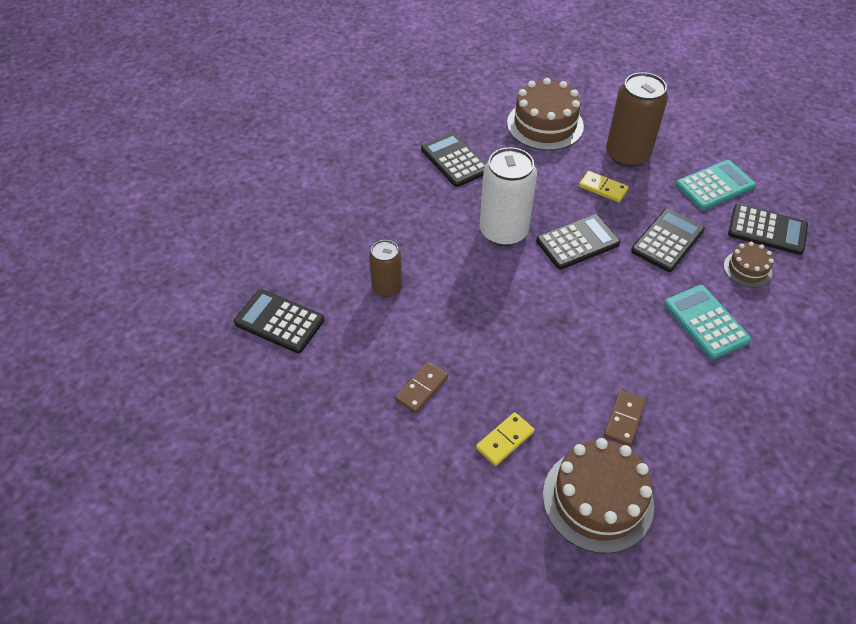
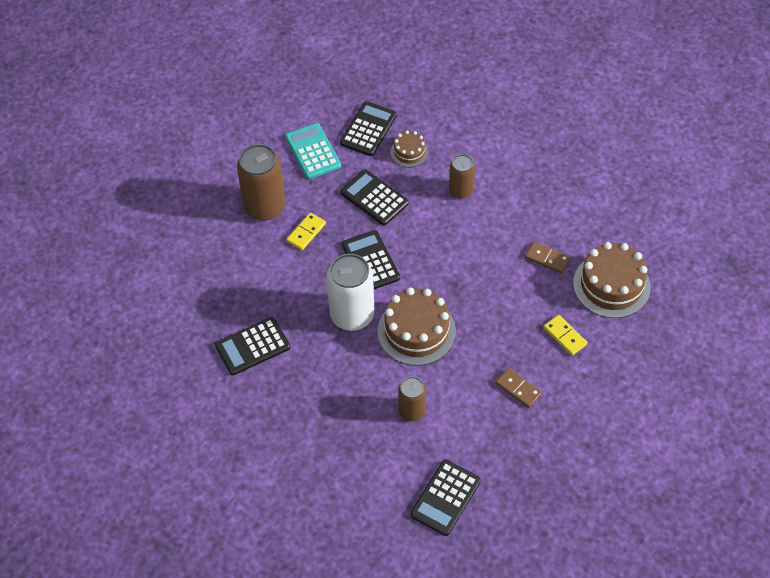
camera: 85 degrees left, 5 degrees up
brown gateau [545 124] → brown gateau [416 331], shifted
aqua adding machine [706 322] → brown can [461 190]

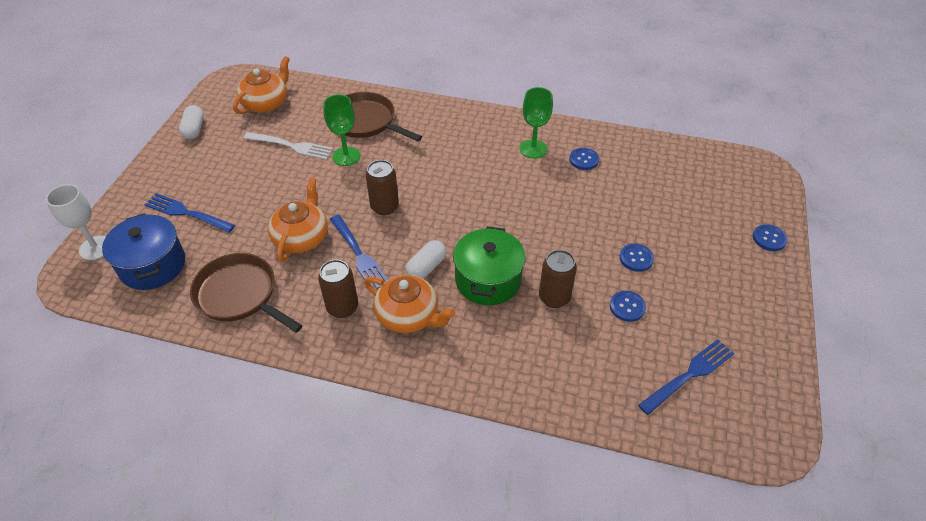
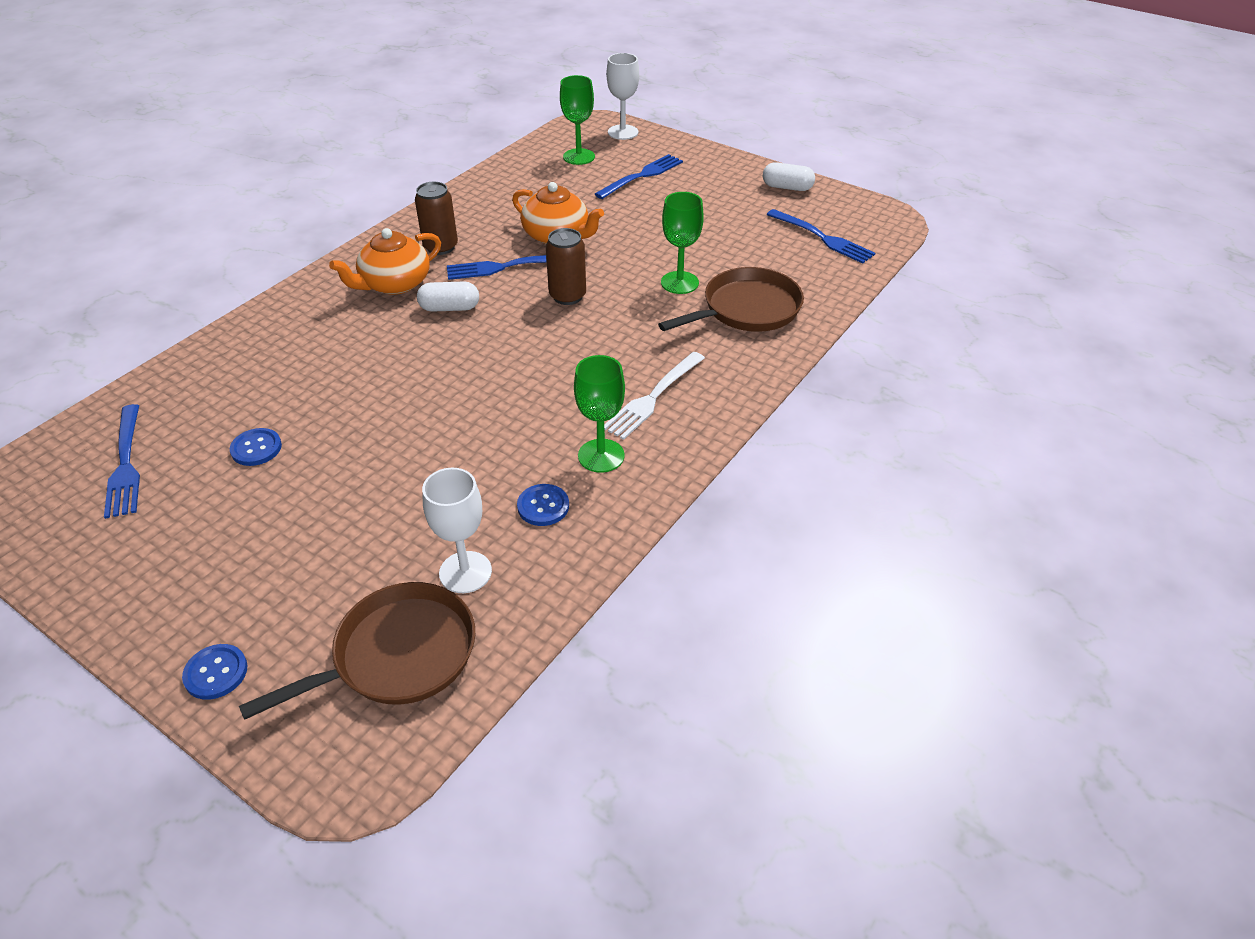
camera: 110 degrees right, 5 degrees down
orange tea pot [266 103] → cobalt fork [822 238]
pure white fork [291 146] → pure white fork [653 397], shifted
cobalt cooking pot [153 265] → leaf-green chalice [579 157]
leaf-green cooking pot [488 280] → -
pure white capsule [426 267] → pure white capsule [450 308], 60 degrees counterclockwise
cobalt shirt button [636 258] → -
brown can [554 297] → -
brown pan [239 294] → brown pan [398 655], shifted
- → pure white chalice [465 572]

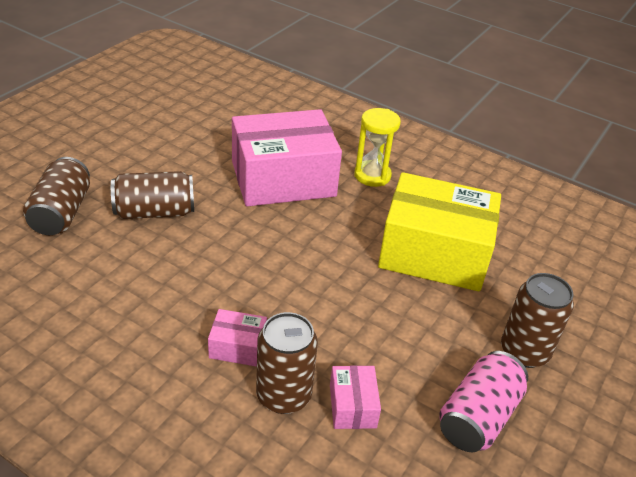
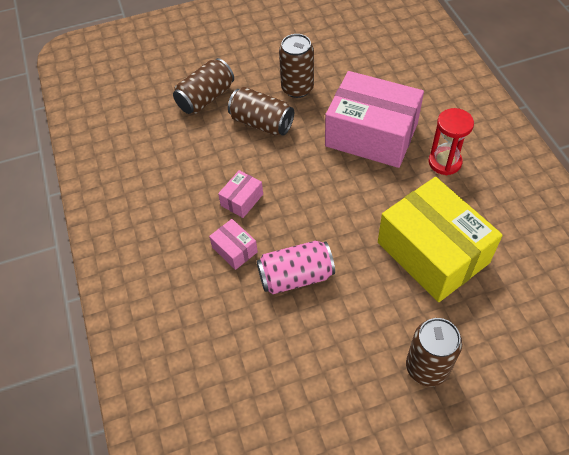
camera: 45 degrees right, 15 degrees up
bright yellow hourglass [372 175] → crimson hourglass [444 162]
brown can [283 395] → brown can [297 88], shifted
rose-pink can [478 417] → rose-pink can [296 276], shifted
rose-pink parcel [352 406] → rose-pink parcel [242 200], shifted

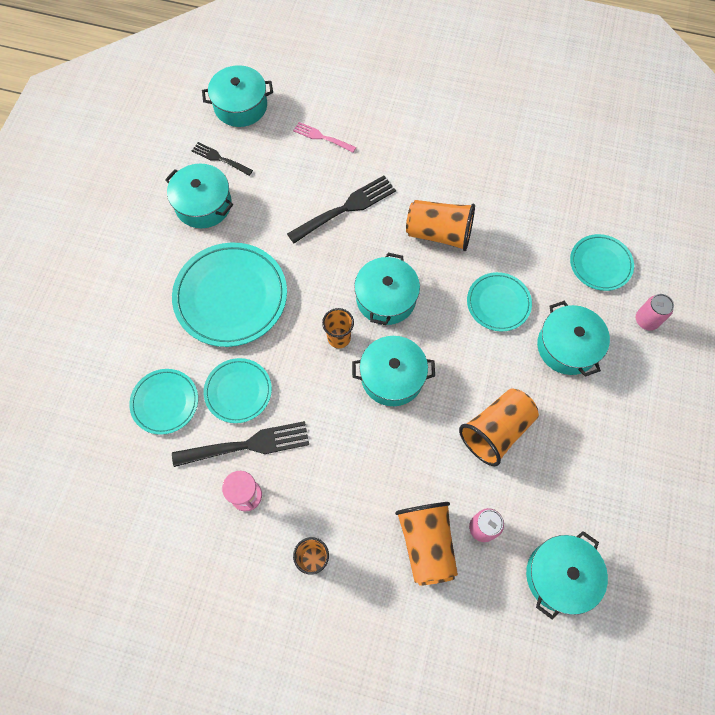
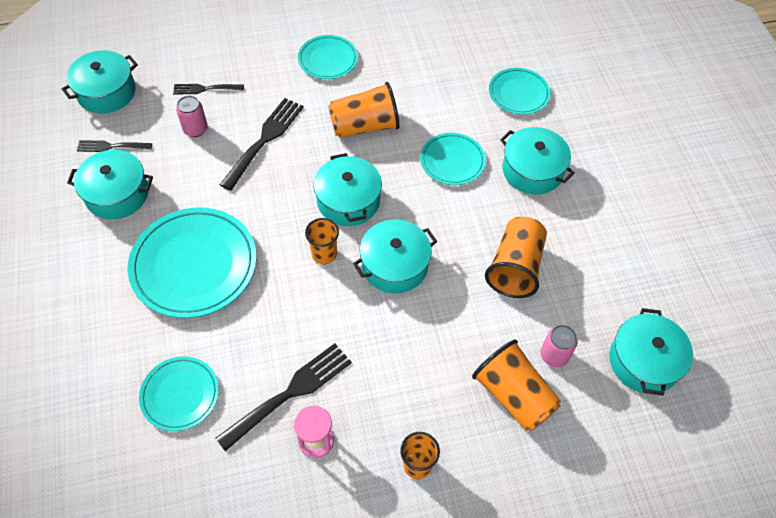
camera: 30 degrees left, 10 degrees down
rose-pink fork [322 137] → jet-black fork [205 89]
rose-pink can [646 320] → rose-pink can [195 129], shifted
aqua flat dish [238 391] → aqua flat dish [328 60], shifted

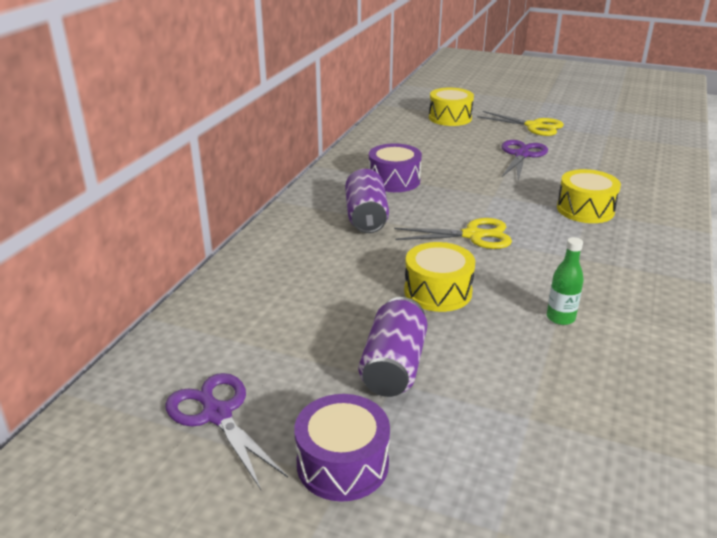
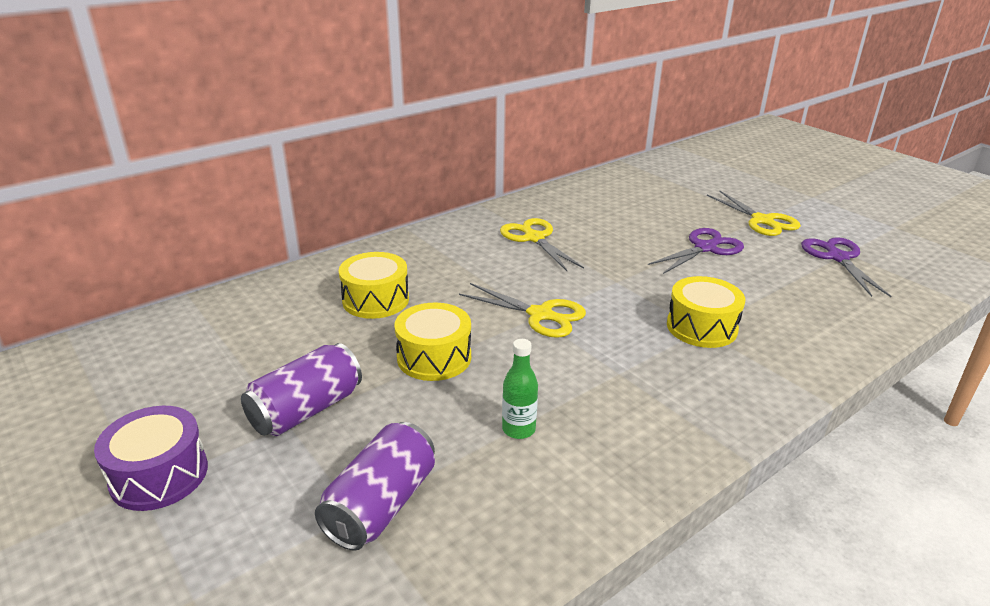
camera: 30 degrees right, 0 degrees up
bright yellow drum [450 118] → bright yellow drum [375 300], shifted
royal purple drum [394 180] → bright yellow pair of scissors [534 238]
royal purple can [366 217] → royal purple can [381 505], shifted
royal purple pair of scissors [217 414] → royal purple pair of scissors [837 257], shifted

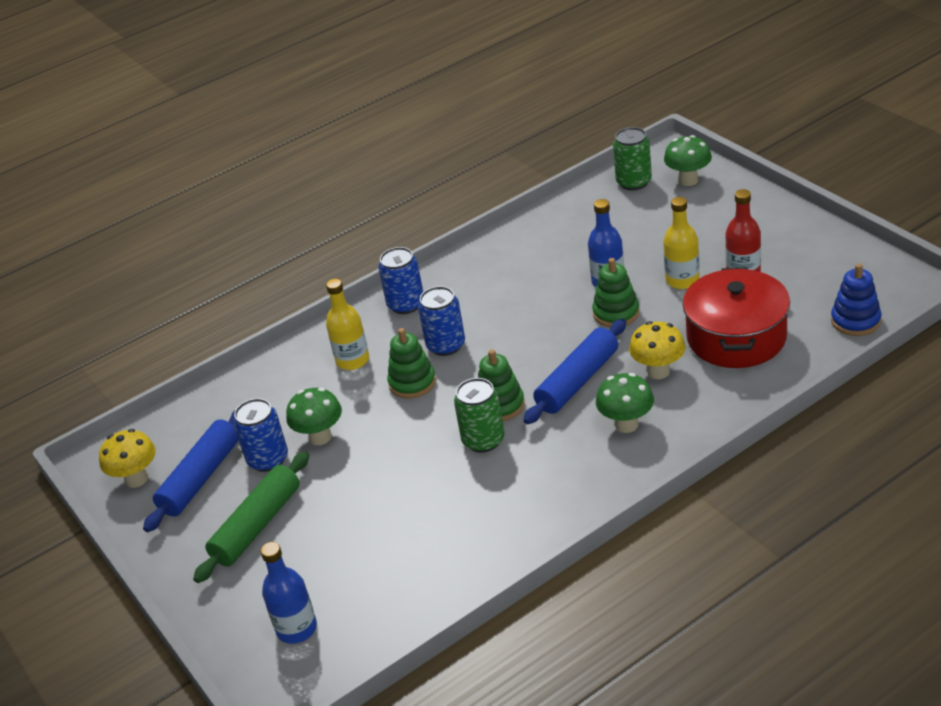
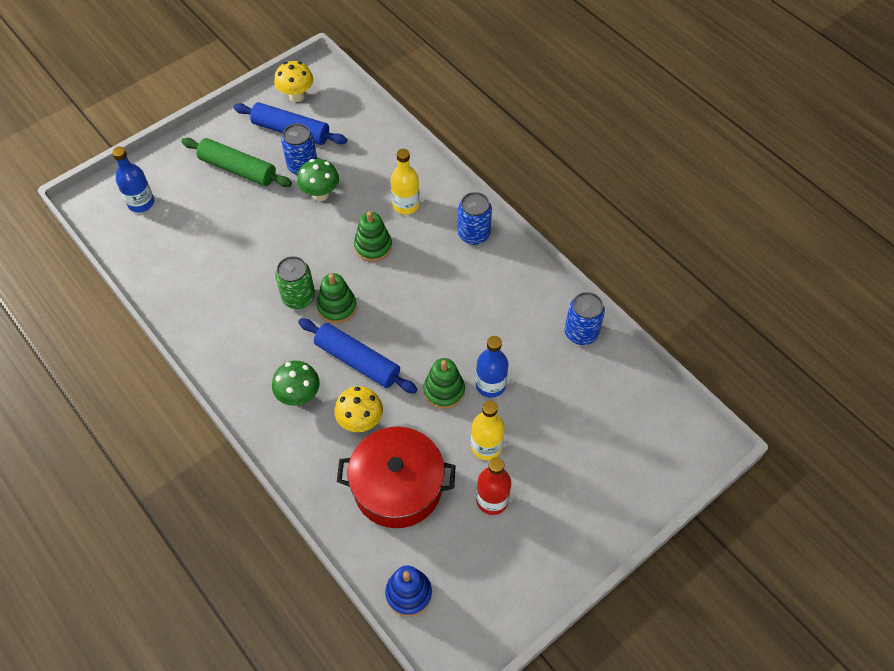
camera: 80 degrees right, 20 degrees up
leaf-green can [633 182] → -
leaf-green fungus [688 180] → -
cobalt can [446 345] → cobalt can [581 333], shifted

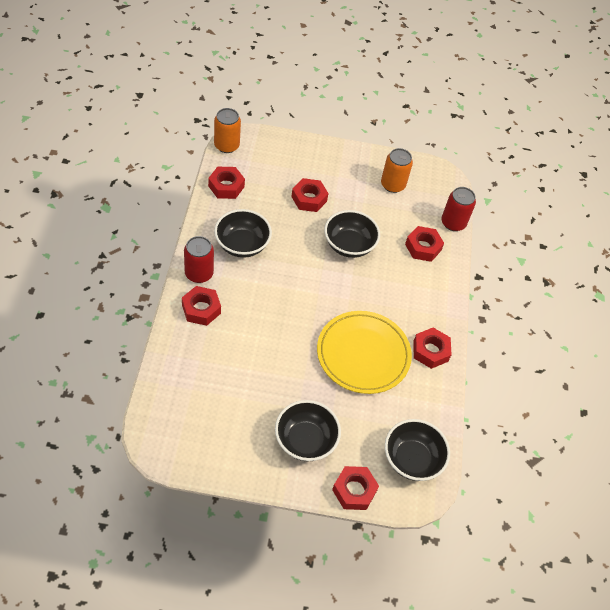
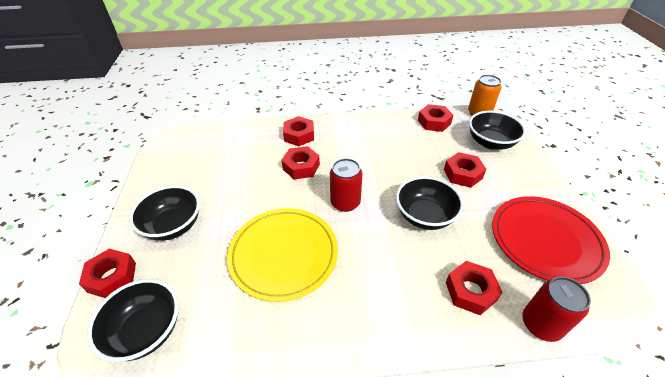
camera: 85 degrees right, 10 degrees down
orange can [392 185] → crimson flat dish [545 241]
jet-black serving bowl [242 245] → jet-black serving bowl [490 142], shifted
crimson can [199 273] → crimson can [345 202], shifted
crimson nut [430 351] → crimson nut [301 167], shifted

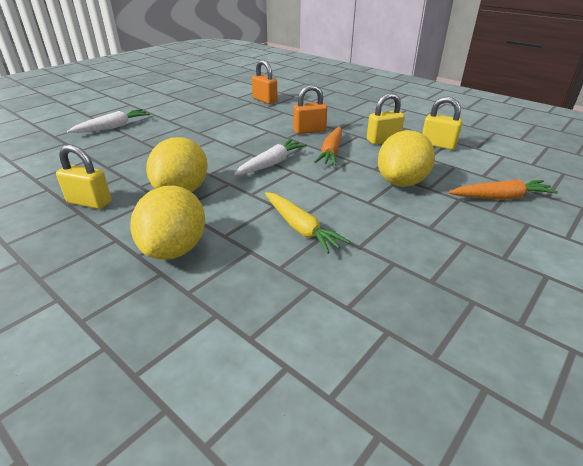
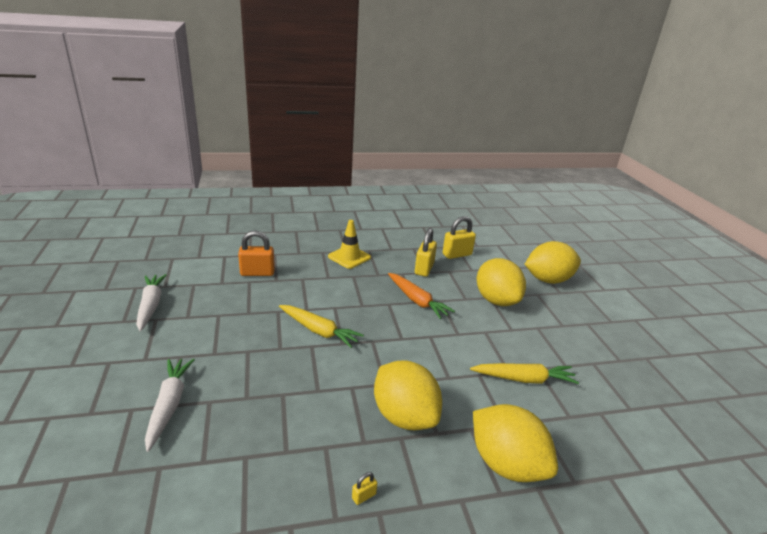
camera: 55 degrees left, 5 degrees down
orange small lock [309 131] → -
pure white carrot [271 164] → pure white carrot [151 306], shifted
bright yellow small lock [89 202] → bright yellow small lock [364 496], x0.44
orange carrot [501 197] → bright yellow toy lemon [548 280]
- → bright yellow traffic cone [349 257]
- → bright yellow carrot [319 331]

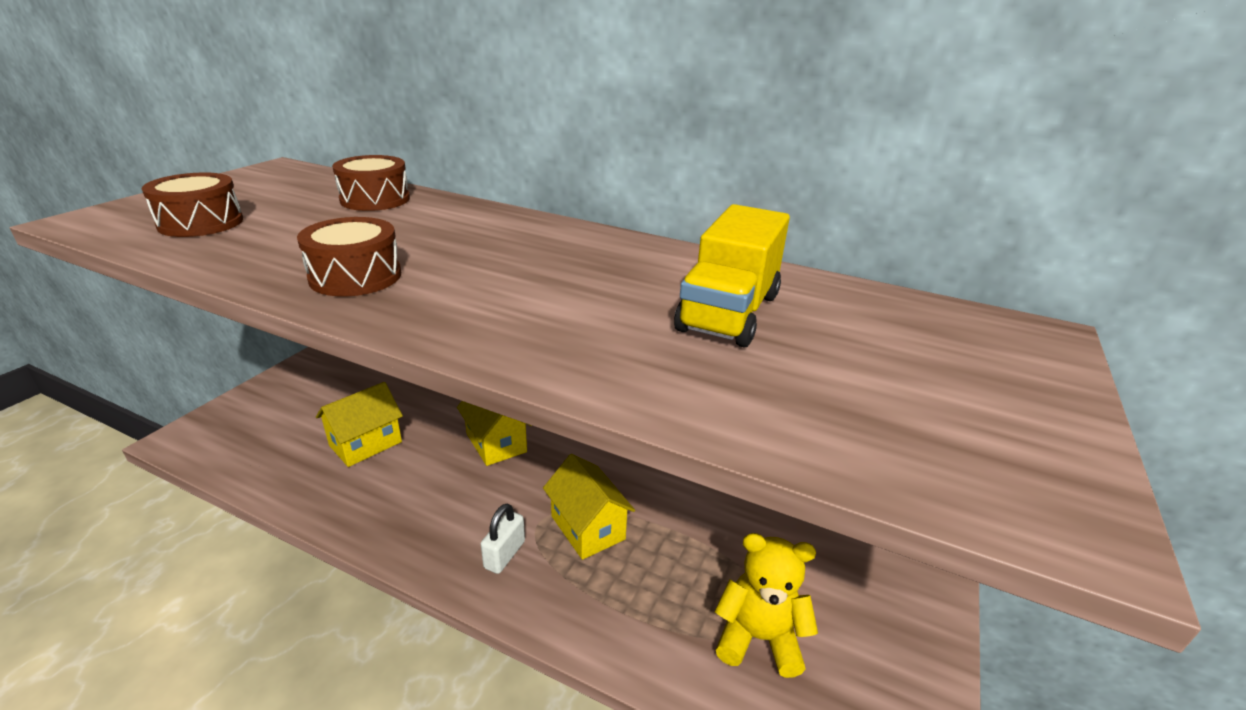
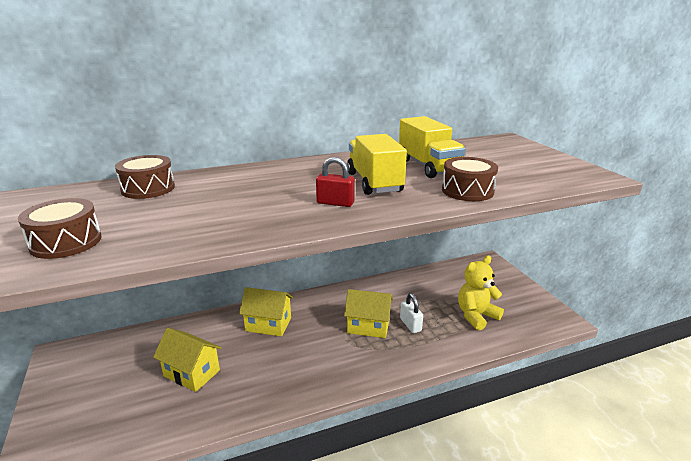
camera: 45 degrees left, 5 degrees down
brown drum [355 276] → brown drum [467 191], shifted
bright yellow cottage [365 444] → bright yellow cottage [191 373], 60 degrees counterclockwise
pure white small lock [504 554] → pure white small lock [410 325], shifted
- → bright yellow truck [374 182]
- → crimson small lock [335 203]

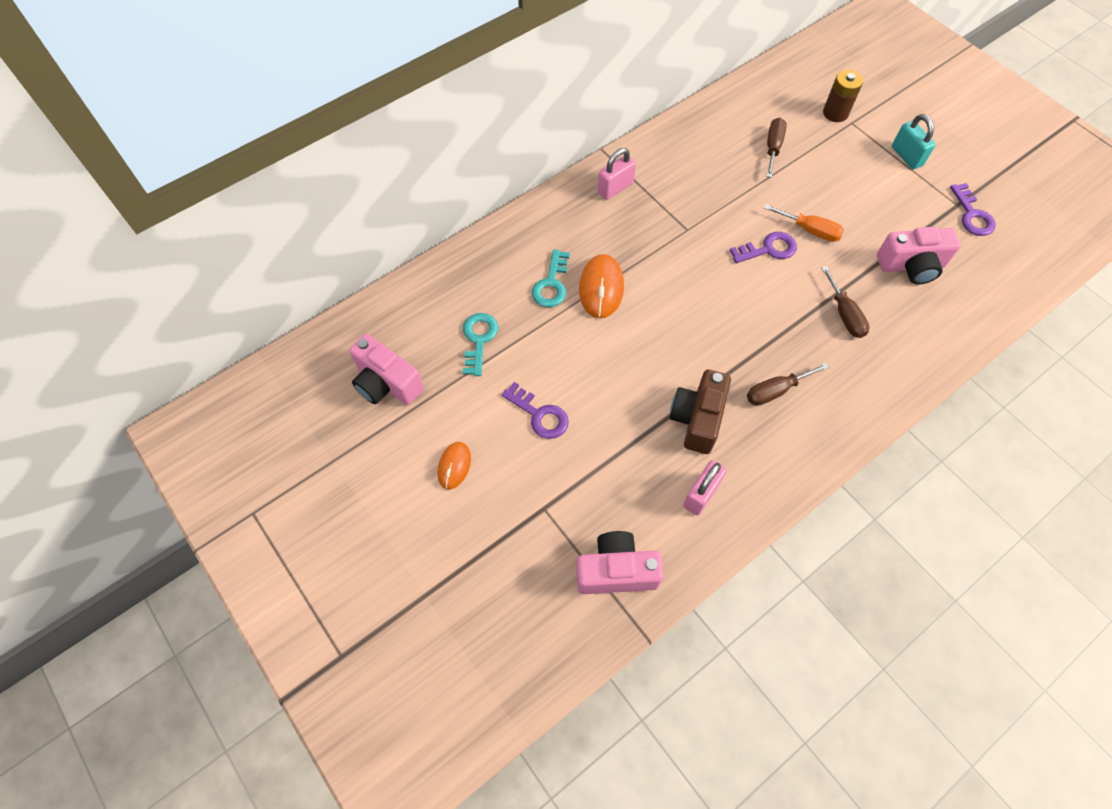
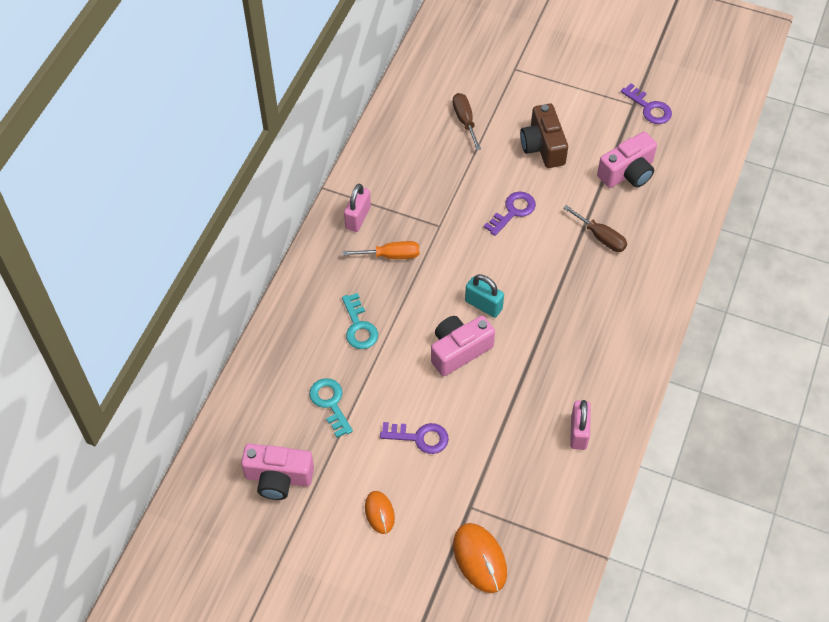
camera: 30 degrees left, 5 degrees down
brown power cell [835 113] → -
aqua small lock [906 156] → aqua small lock [483 305], shifted
orange hand screwdriver [810 230] → orange hand screwdriver [391 255], shifted
orange computer mouse [601 288] → orange computer mouse [479 559], shifted
brown hand screwdriver [776 391] → -
brown photo camera [697 419] → brown photo camera [543 146], shifted
rose-pink photo camera [616 571] → rose-pink photo camera [459 350], shifted

